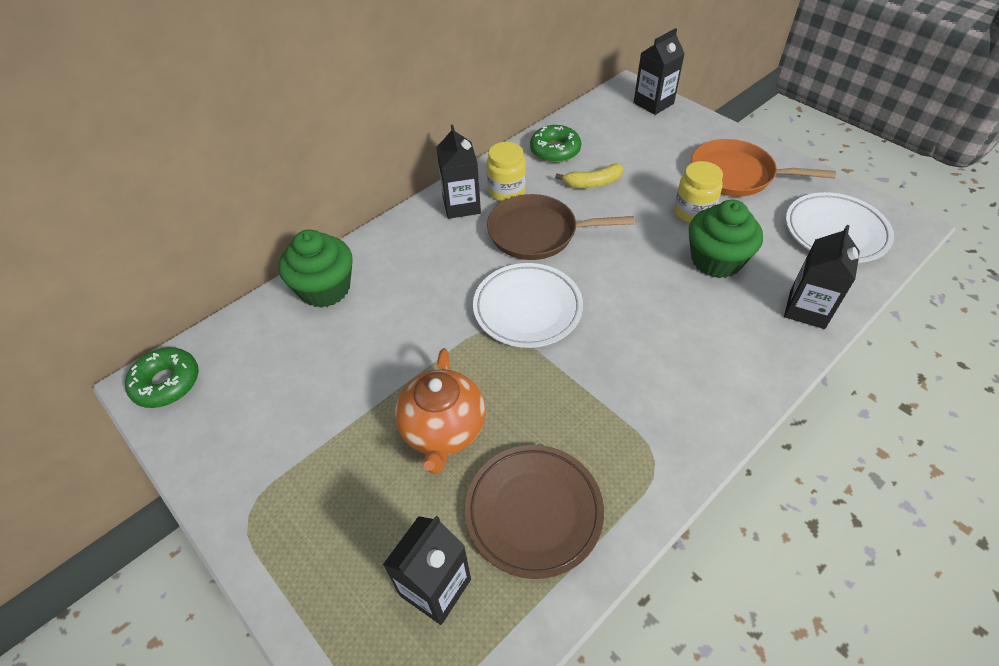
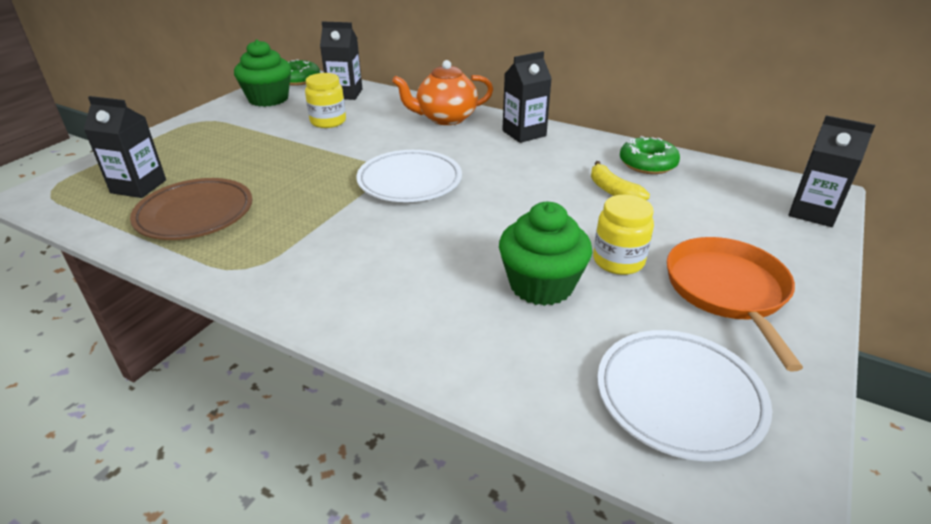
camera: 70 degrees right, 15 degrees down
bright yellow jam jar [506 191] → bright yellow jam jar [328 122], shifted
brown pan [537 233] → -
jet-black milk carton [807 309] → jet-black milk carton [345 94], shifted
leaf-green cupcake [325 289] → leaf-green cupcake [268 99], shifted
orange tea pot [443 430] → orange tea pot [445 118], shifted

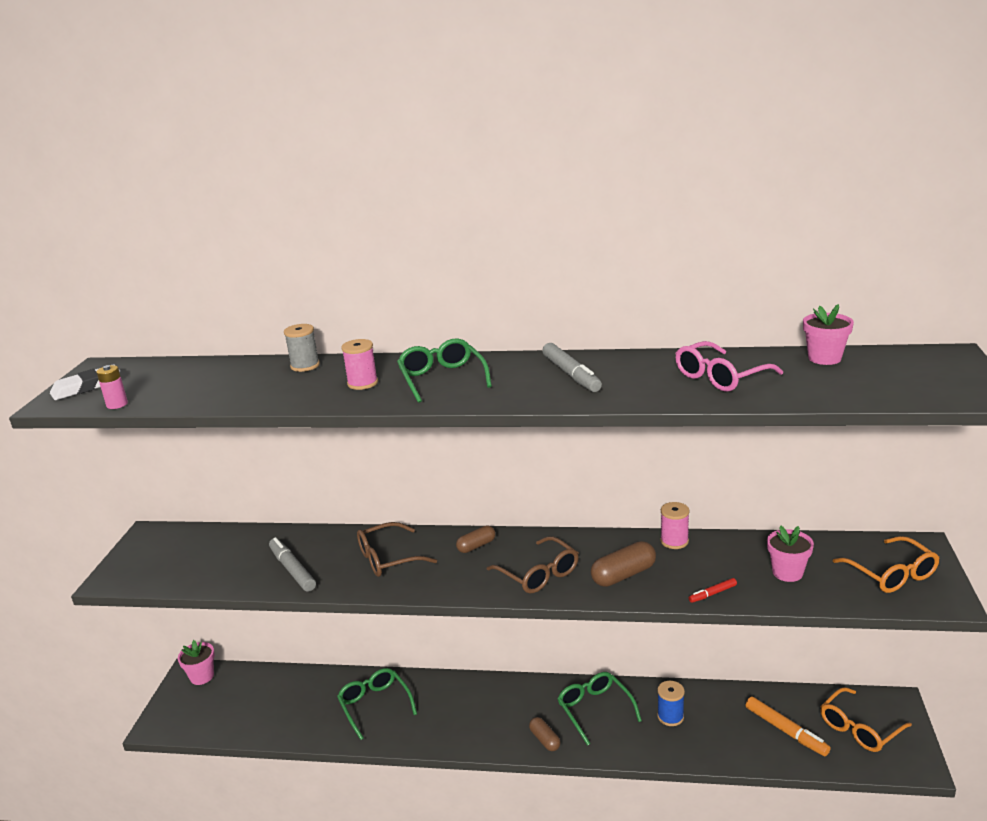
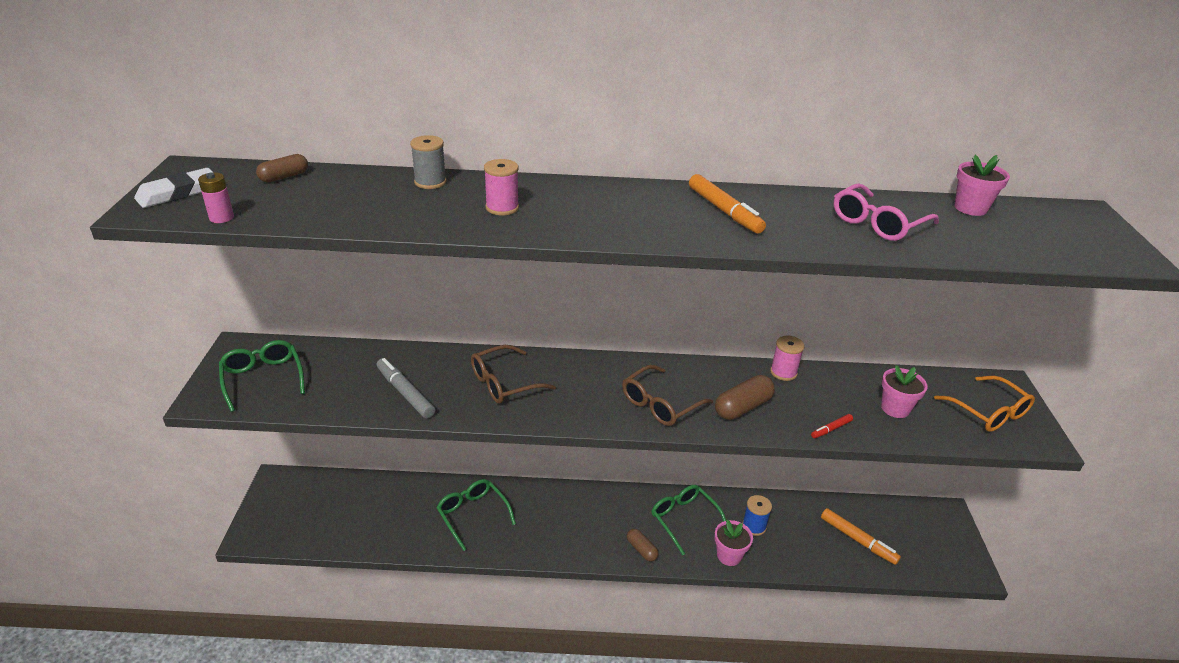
camera: 10 degrees left, 10 degrees up
leaf-green eyeglasses [442 379] → leaf-green eyeglasses [263 378], shifted
ash-grey felt pen [571 374] → orange felt pen [724 211]
brown capsule [476 546] → brown capsule [284 177], shifted
brown eyeglasses [539 574] → brown eyeglasses [660 404], 90 degrees clockwise
rose-pink potted plant [202 676] → rose-pink potted plant [729 555], shifted
orange eyeglasses [859 728] → -

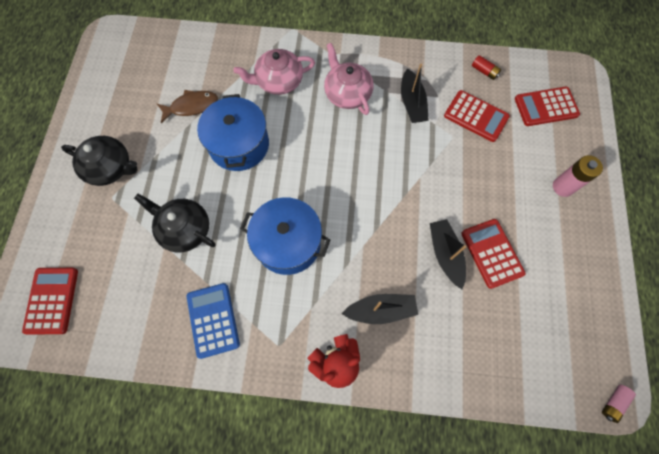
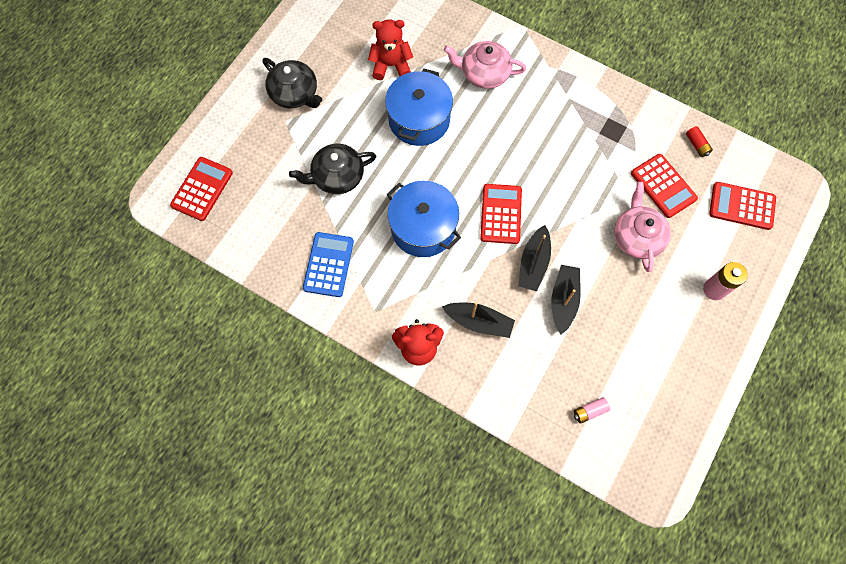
camera: 25 degrees right, 0 degrees up
rose-pink tea pot [347 93] → rose-pink tea pot [637 237], shifted
jet-black boat [412 103] → jet-black boat [533 263], shifted
brown fish figure [191 106] → crimson teddy [391 65]
jet-black tea pot [185 229] → jet-black tea pot [337 176], 75 degrees counterclockwise
crimson adding machine [492 253] → crimson adding machine [501 214], shifted
rose-pink power cell [613 403] → rose-pink power cell [589 411], shifted

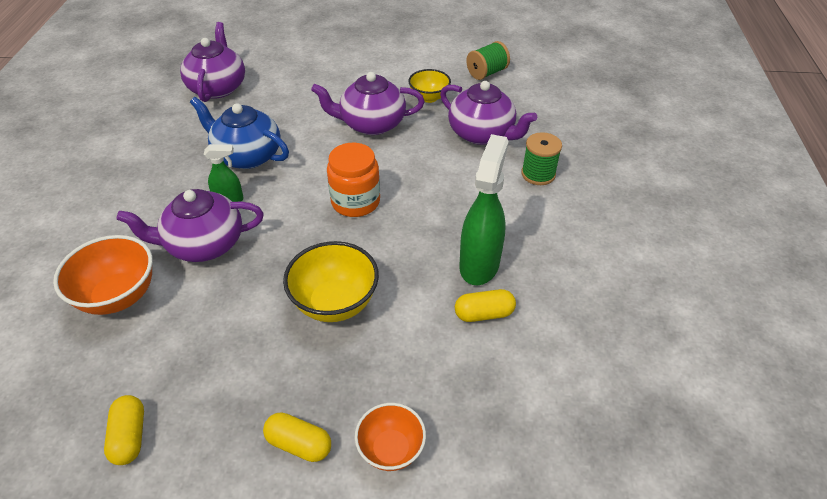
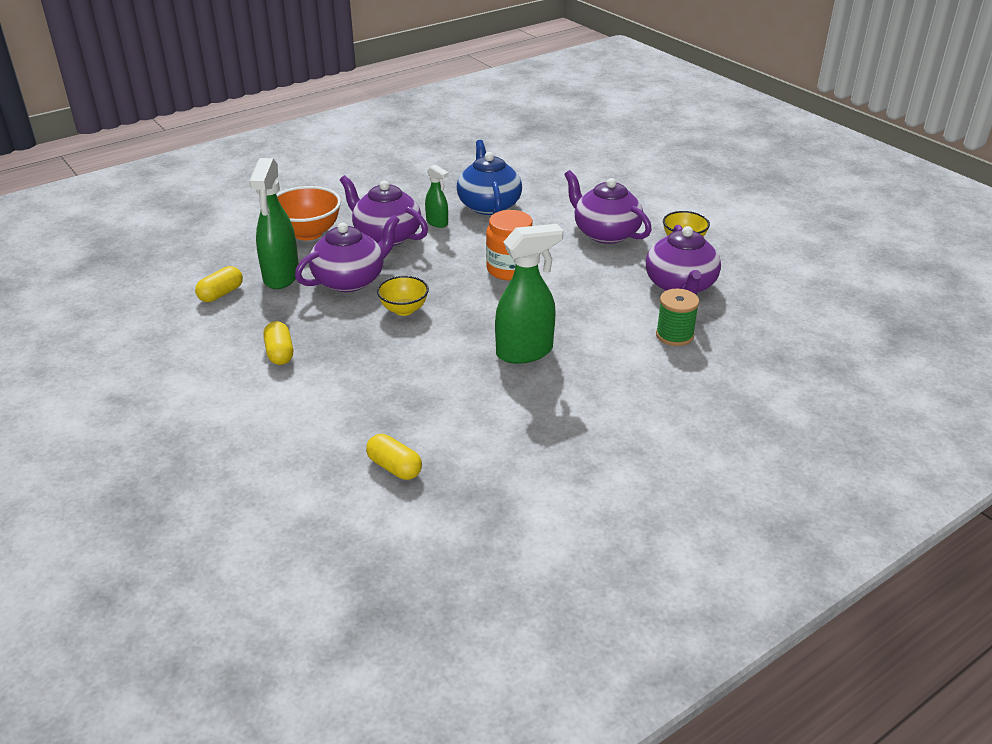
camera: 50 degrees right, 10 degrees down
royal purple tea pot [218 87] → royal purple tea pot [350 280], shifted
leaf-green spool [486 73] → -
bright yellow serving bowl [335 303] → bright yellow serving bowl [404 310], x0.64
bright yellow capsule [484 314] → bright yellow capsule [394 467], shifted
orange serving bowl [391 449] → -
- → leaf-green spray cleaner [281 277]

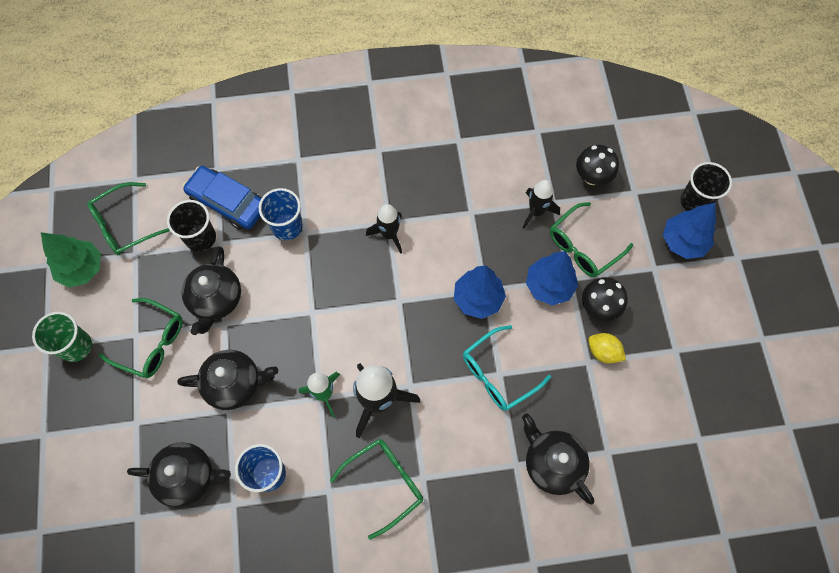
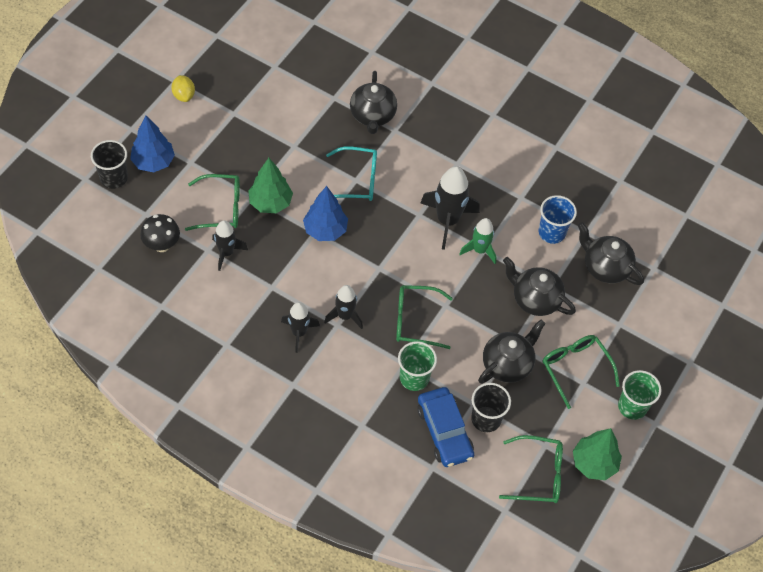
camera: 145 degrees left, 10 degrees down
cobalt beaker [287 227] → leaf-green beaker [414 378]
cobalt toy tree [549 286] → leaf-green toy tree [270 203]
jet-black fungus [599 307] → -
bright yellow toy lemon [603 352] → bright yellow toy lemon [184 95], shifted
leaf-green eyeglasses [385 483] → leaf-green eyeglasses [415 321], shifted
- → jet-black spaceship [299 333]

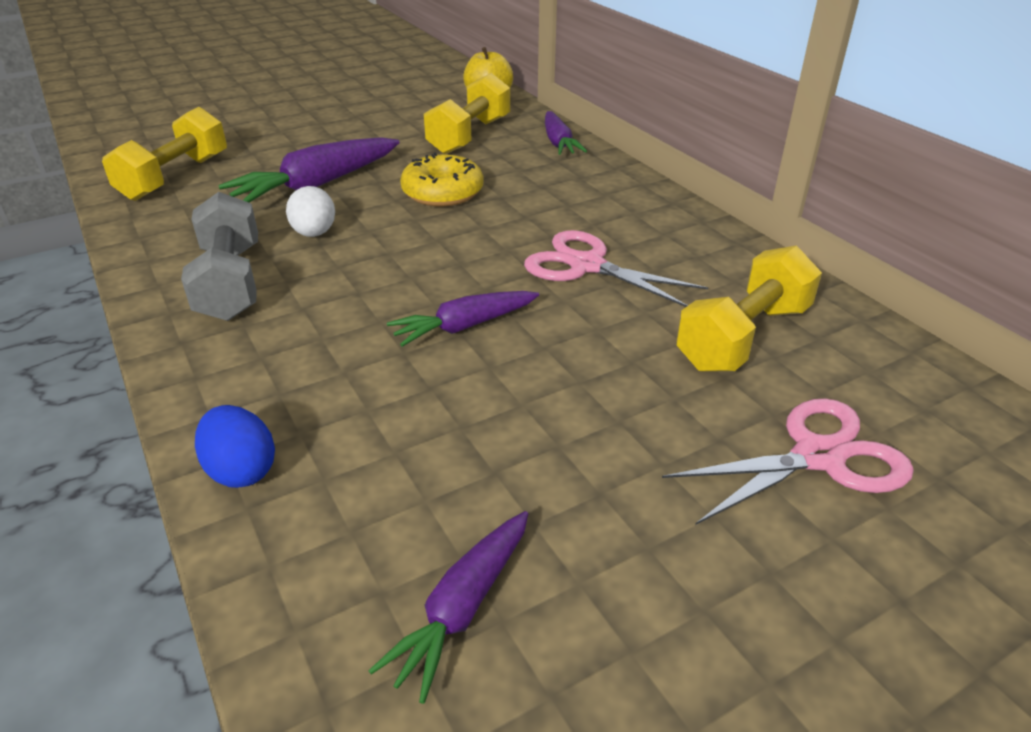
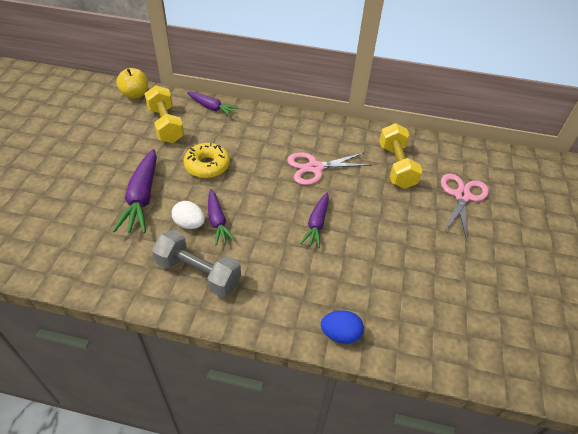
camera: 50 degrees left, 10 degrees up
bright yellow dumbbell [175 177] → -
royal purple carrot [462 608] → royal purple carrot [217 221], shifted

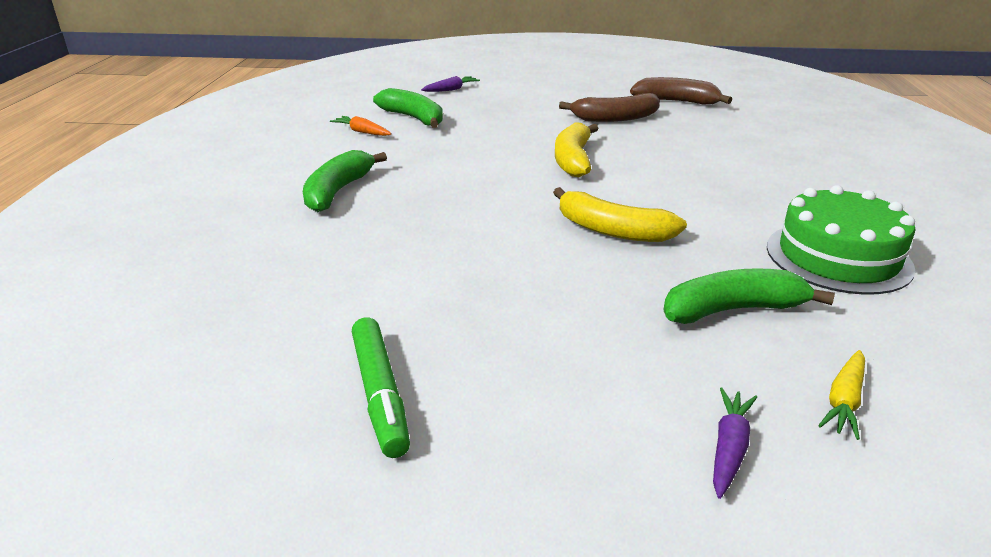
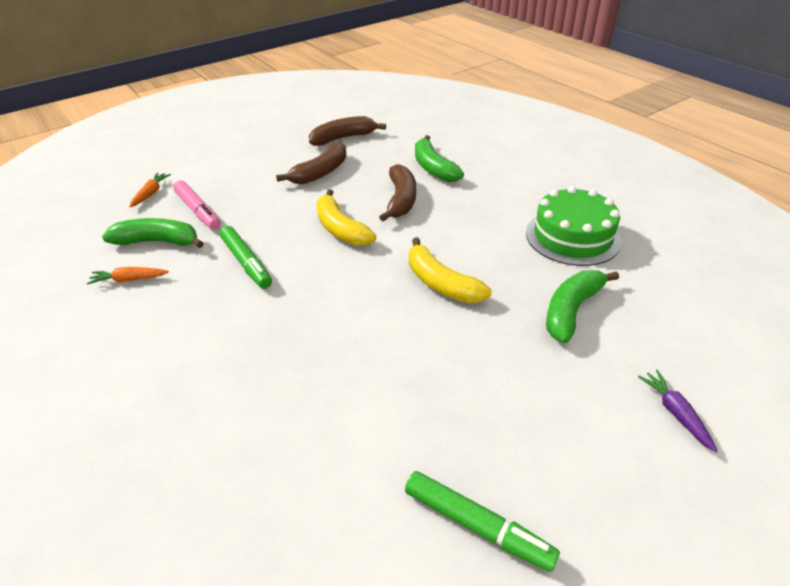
camera: 40 degrees left, 10 degrees up
royal purple carrot [451 90] → orange carrot [151 193]
leaf-green banana [337 191] → leaf-green banana [433 168], shifted
bright yellow banana [612 230] → bright yellow banana [441 283], 60 degrees clockwise
bright yellow carrot [844 401] → -
- → brown banana [401 200]
- → rose-pink felt pen [198 211]
- → leaf-green felt pen [246 263]

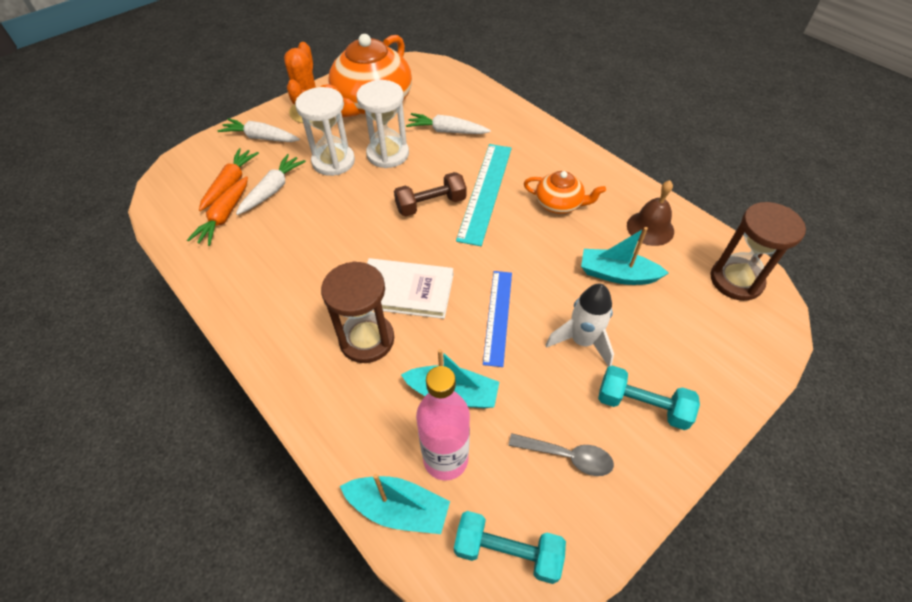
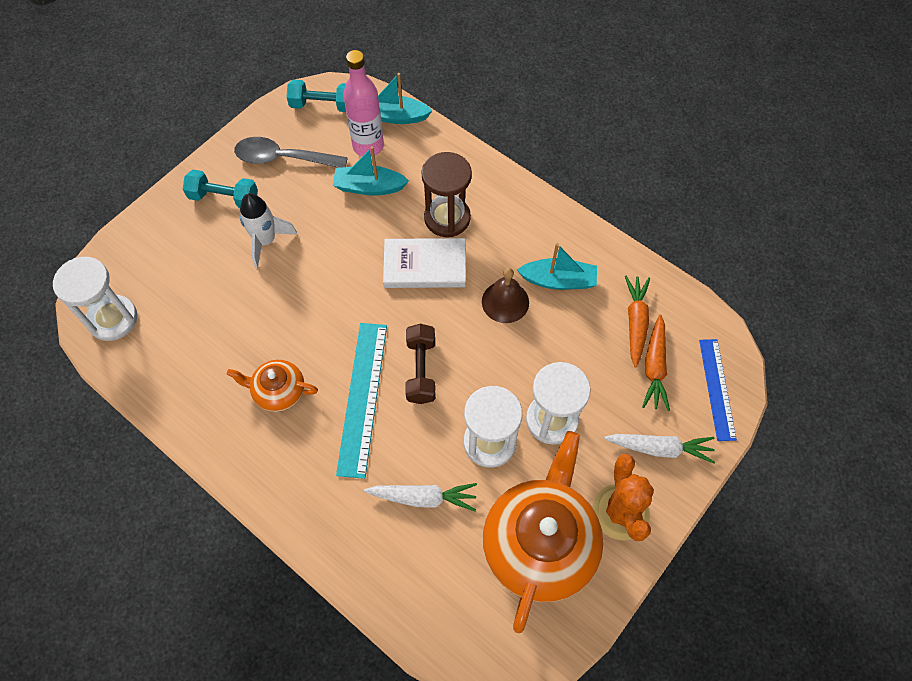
camera: 170 degrees right, 10 degrees up
pure white carrot [272 190] → -
brown dumbbell [431 204] → brown dumbbell [421 370], 60 degrees counterclockwise
brown school bell [650 228] → brown school bell [505 302], shifted
brown hourglass [736 280] → pure white hourglass [113 319]
aqua boat [617 274] → aqua boat [558 280], shifted
cobalt measuring stick [498 316] → cobalt measuring stick [716 389], shifted
ash-grey teaspoon [567 456] → ash-grey teaspoon [283 158], x1.54

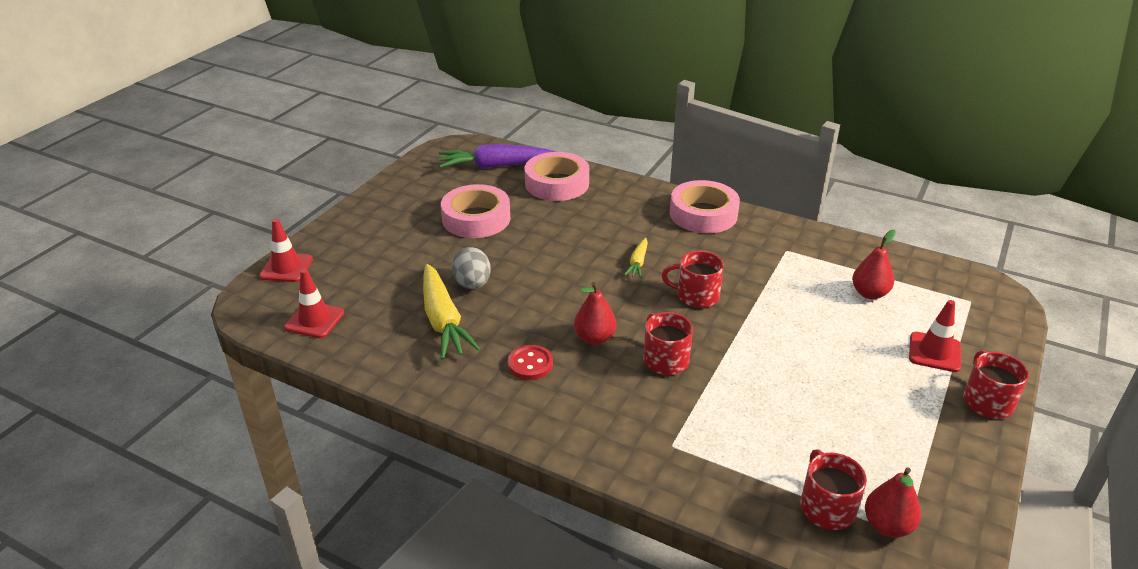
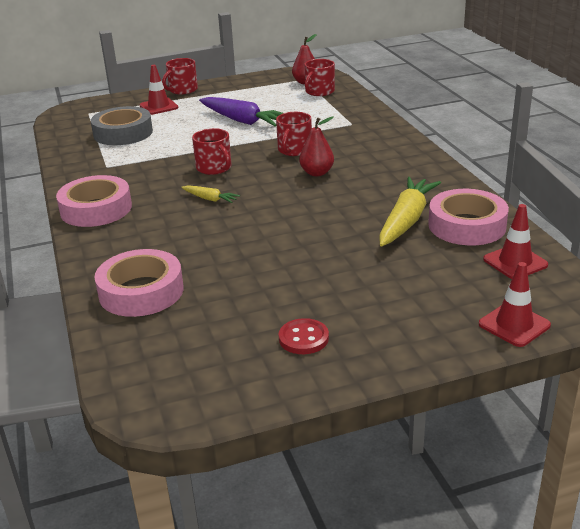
camera: 135 degrees left, 5 degrees down
royal purple carrot [496 166] → royal purple carrot [242 121], shifted
rose-pink sticky tape [476 219] → rose-pink sticky tape [467 225], shifted
crimson pear [869 293] → ash-grey sticky tape [123 133]
bright yellow carrot [638 263] → bright yellow carrot [210 199], 60 degrees clockwise
ash-grey egg [472 284] → -
crimson shirt button [530 364] → crimson shirt button [303 338], shifted

